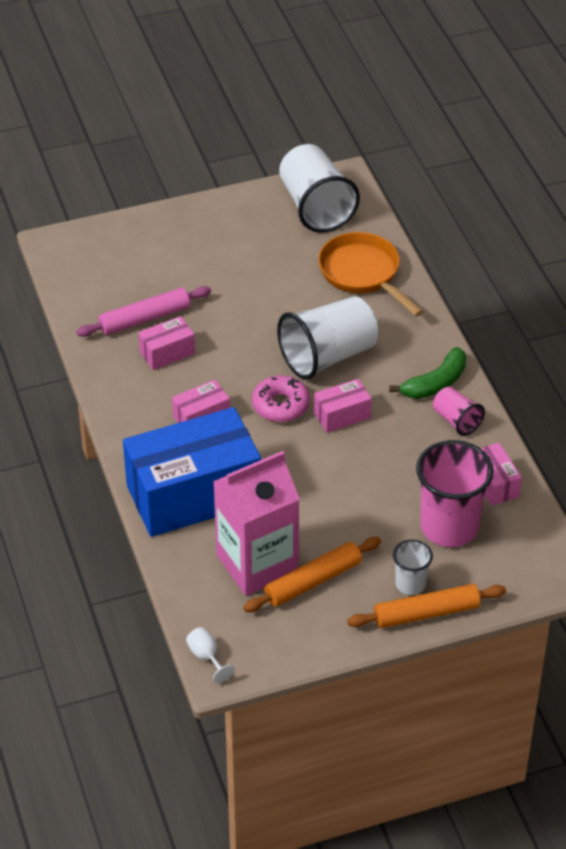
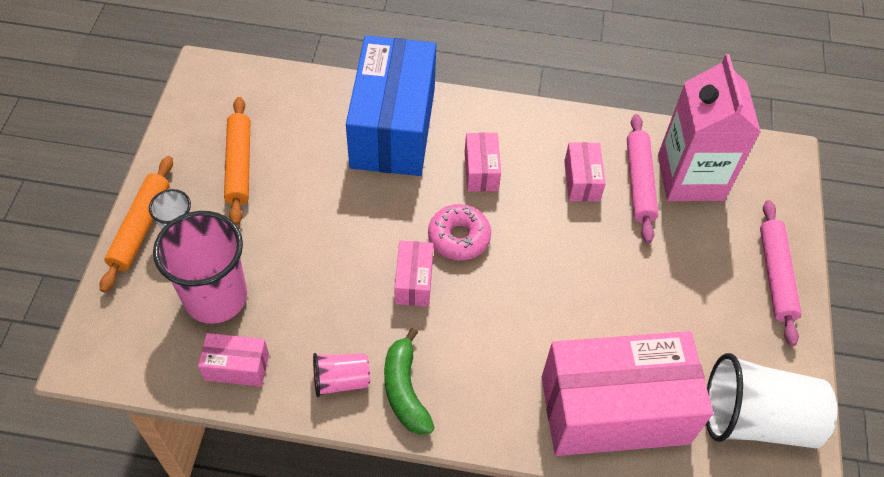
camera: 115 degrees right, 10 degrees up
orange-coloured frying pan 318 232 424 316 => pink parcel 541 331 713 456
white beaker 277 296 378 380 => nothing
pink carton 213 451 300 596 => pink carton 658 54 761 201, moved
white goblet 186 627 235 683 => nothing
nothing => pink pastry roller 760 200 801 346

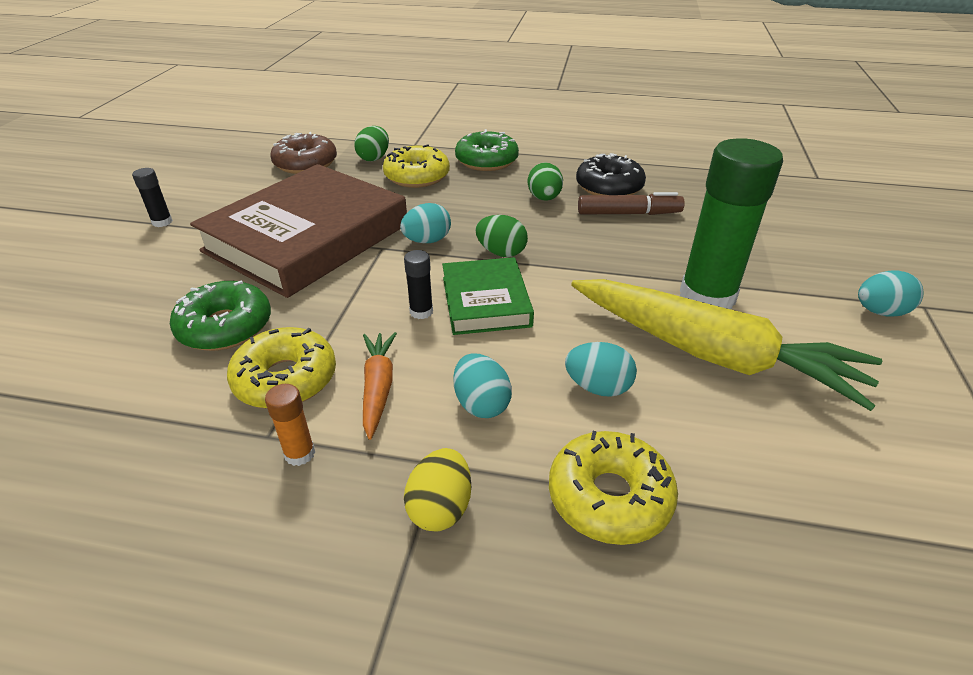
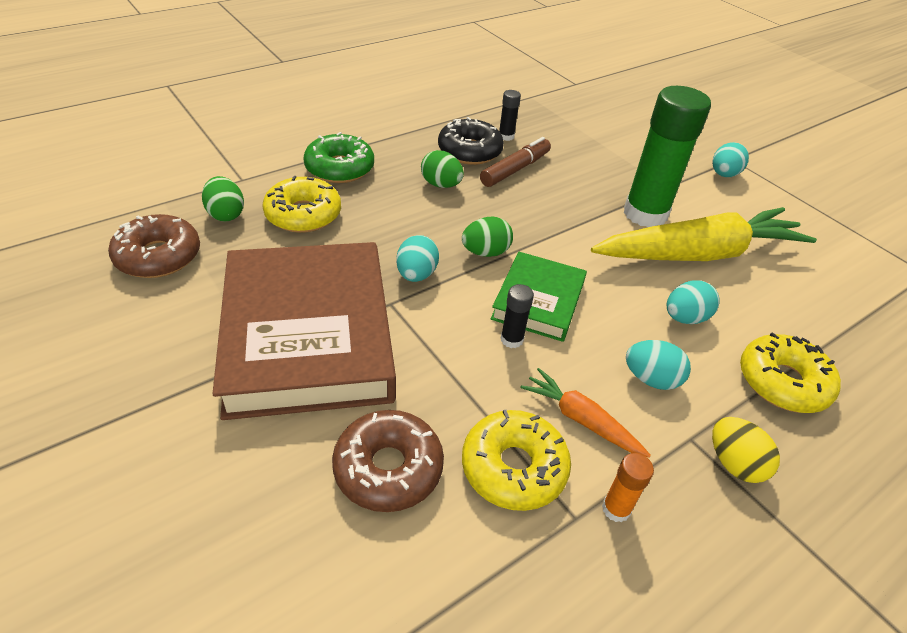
camera: 50 degrees left, 5 degrees up
ebony glue 132 168 173 227 => ebony glue 499 90 521 141, moved
emerald book 442 257 534 335 => emerald book 490 252 587 342, 75 degrees clockwise
emerald glazed donut 170 280 271 351 => brown glazed donut 332 410 444 512

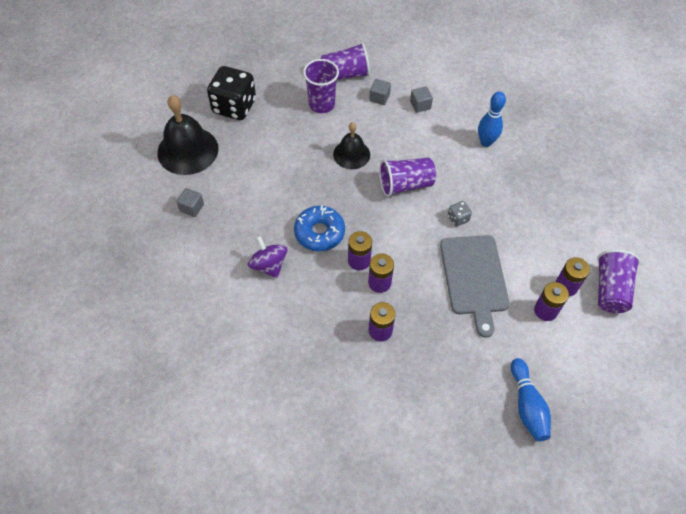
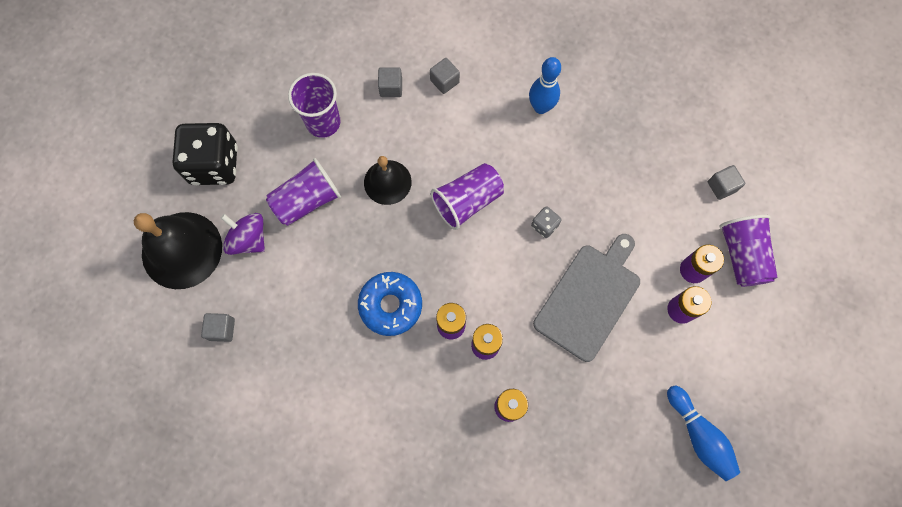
camera: 20 degrees left, 15 degrees up
purple beaker 320 43 370 80 => purple beaker 266 158 341 226, moved
ash-grey bread board 440 235 510 338 => ash-grey bread board 533 234 640 362, 120 degrees counterclockwise
purple spinning top 248 236 287 278 => purple spinning top 221 213 265 255, moved
nothing => ash-grey cube 708 165 745 200

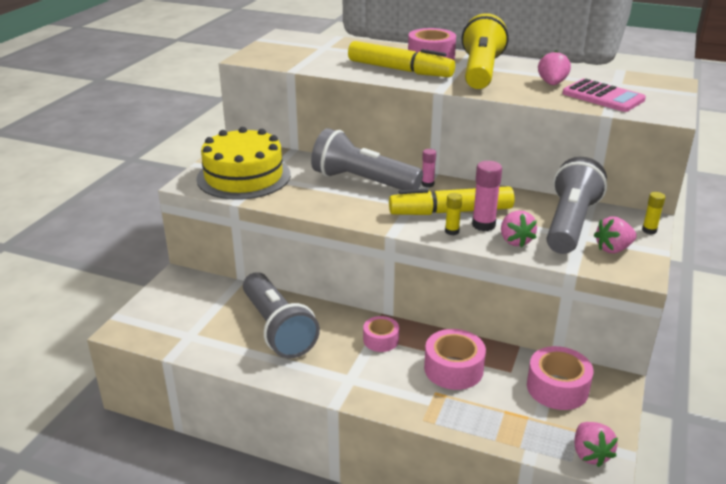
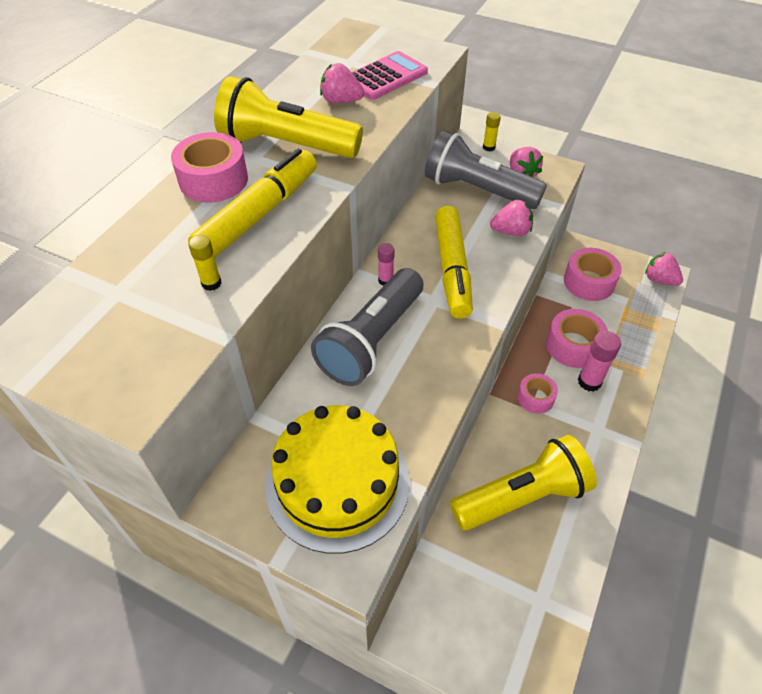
camera: 85 degrees left, 20 degrees up
pink glue 472 161 502 231 => pink glue 578 331 621 392, moved
yellow glue 445 193 462 235 => yellow glue 188 235 221 291, moved
ash-grey torch 243 272 320 358 => yellow torch 450 435 597 531
pink berry 574 422 618 467 => pink berry 645 252 683 286, 135 degrees counterclockwise

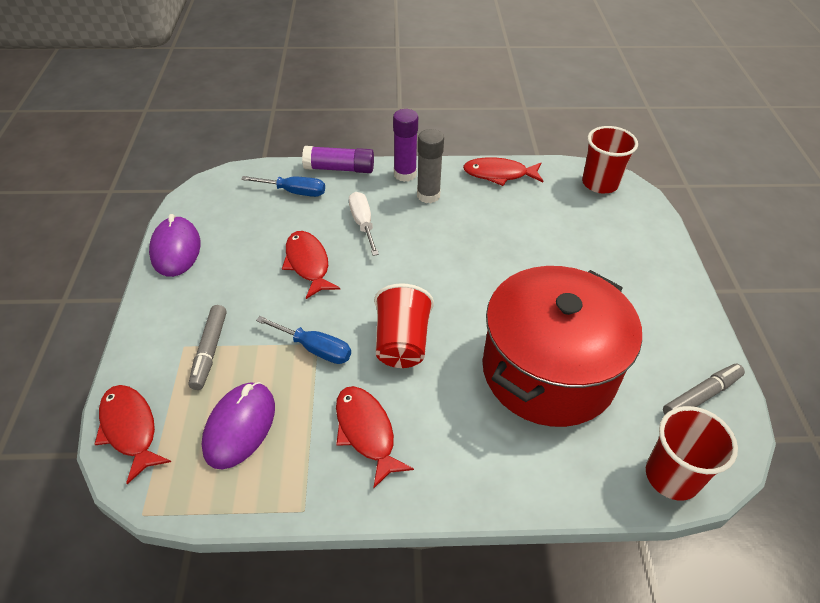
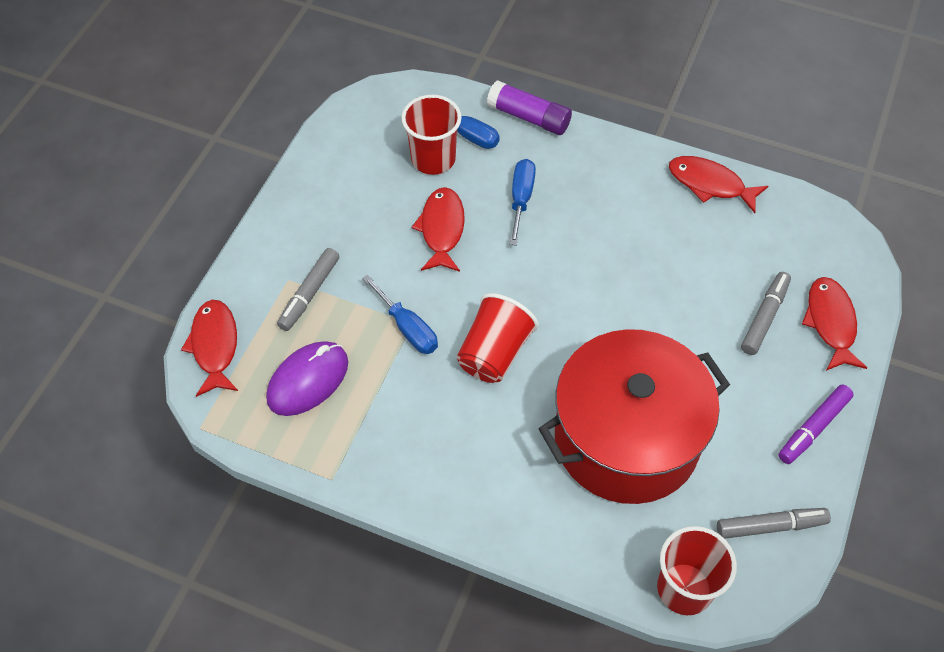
camera: 25 degrees right, 10 degrees up
purple glue 393 109 418 182 => nothing
crimson beaker 582 126 638 193 => crimson beaker 402 95 462 175, moved
ash-grey glue 417 129 444 203 => nothing
white screwdriver 349 192 379 256 => cobalt screwdriver 510 159 536 246
purple computer mouse 149 214 201 277 => nothing
crimson fish 336 386 414 489 => crimson fish 802 277 867 371, moved
nothing => ash-grey marker 741 272 791 355
nothing => purple marker 778 385 854 464

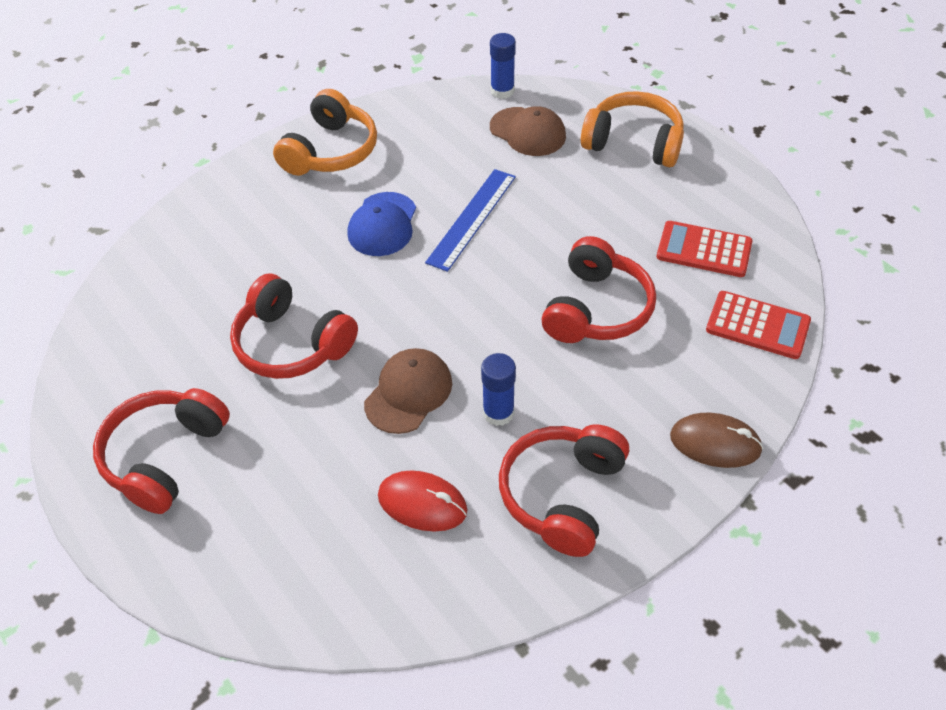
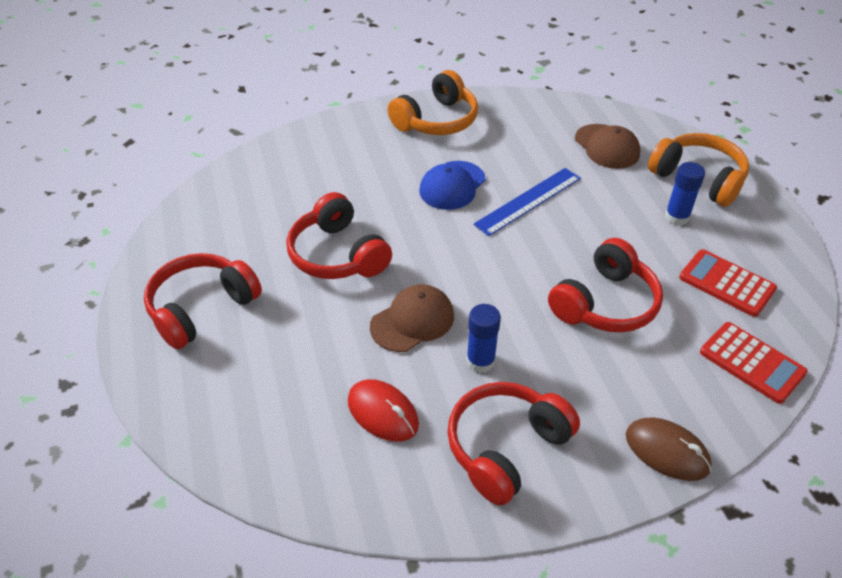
camera: 20 degrees right, 5 degrees down
cobalt glue 490 33 516 99 => cobalt glue 665 162 705 225, moved

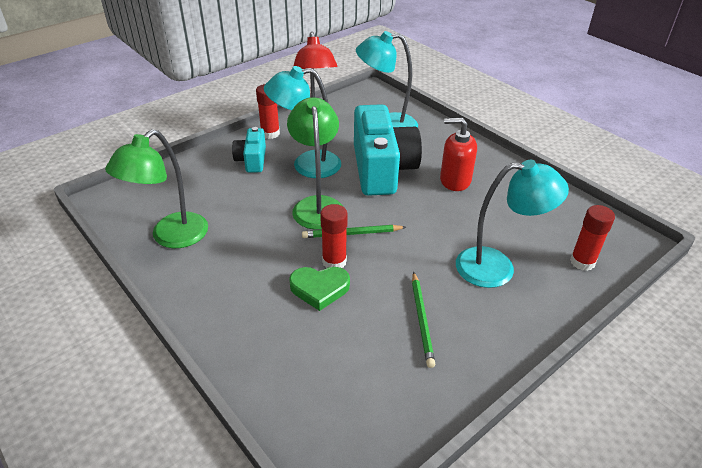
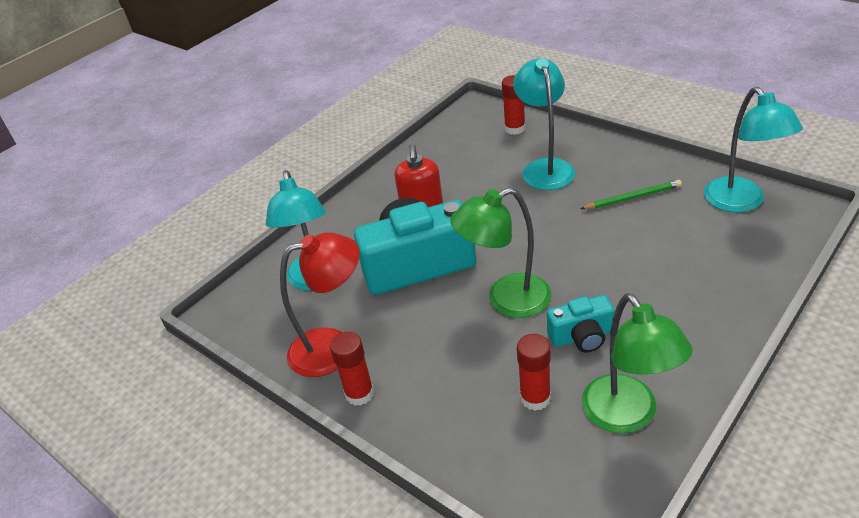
camera: 95 degrees left, 0 degrees up
turquoise desk lamp 264 66 341 178 => turquoise desk lamp 704 87 803 212, moved
turquoise photo camera 232 127 266 172 => turquoise photo camera 547 295 614 352, moved
emerald desk lamp 105 129 208 248 => emerald desk lamp 581 293 693 433, 45 degrees clockwise
crimson glue 320 204 348 268 => crimson glue 517 334 551 411, moved
emerald wooden pencil 302 225 406 238 => nothing
emerald heart shape 289 267 350 311 => nothing

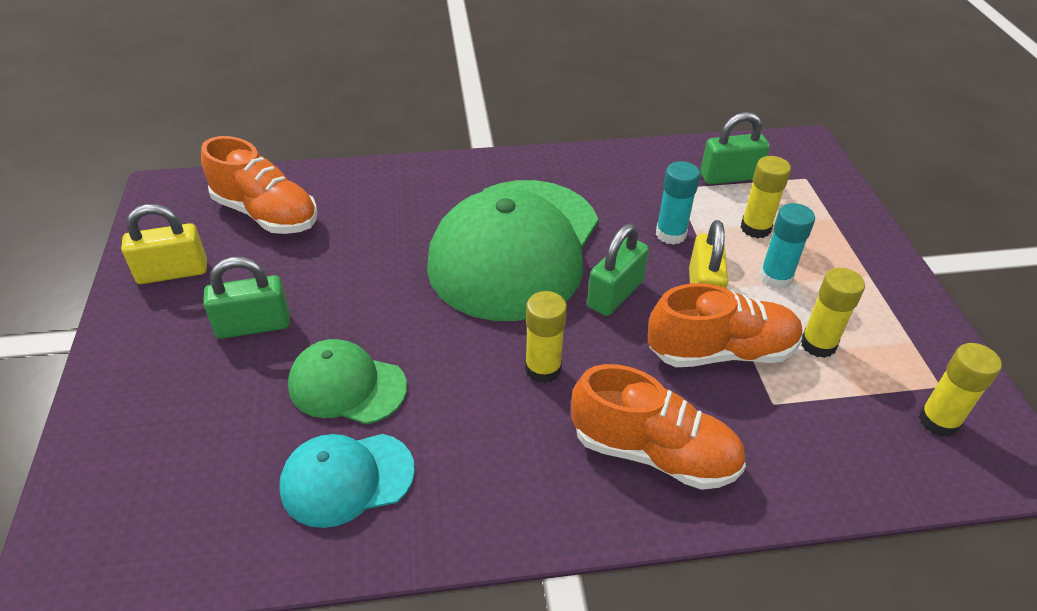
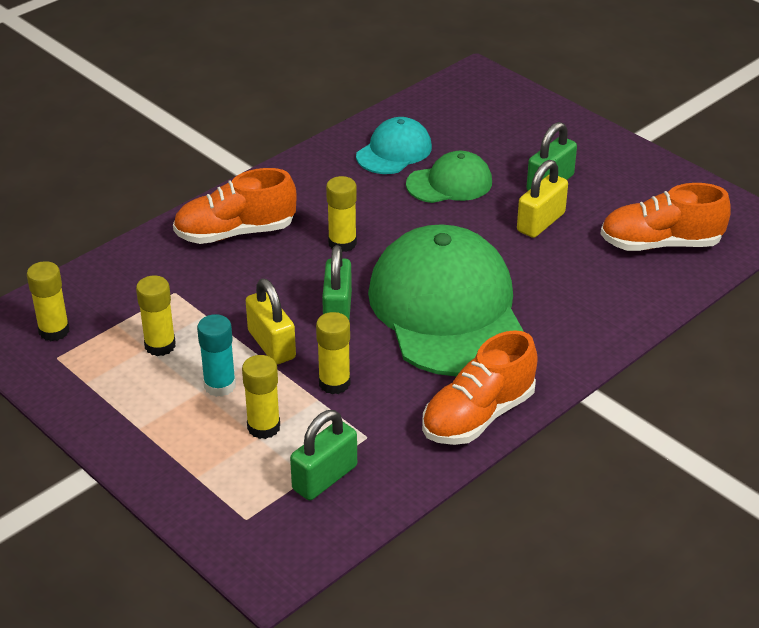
camera: 145 degrees right, 5 degrees down
turquoise glue 656 161 700 245 => yellow glue 316 312 350 394
yellow lock 121 204 207 284 => yellow lock 517 160 568 238, moved
orange-coloured shoe 648 283 803 367 => orange-coloured shoe 422 330 538 445, moved

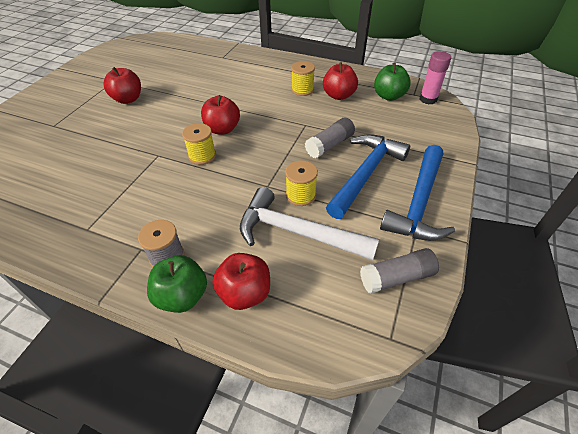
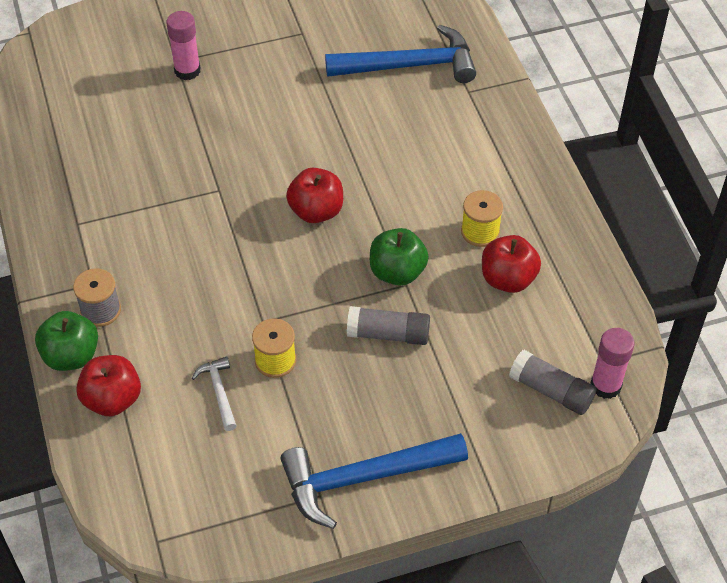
camera: 50 degrees right, 5 degrees up
emerald apple 374 63 411 101 => emerald apple 370 228 429 286, moved
crimson apple 104 67 141 104 => nothing
yellow reel of thread 182 123 216 165 => nothing
cobalt claw hammer 326 134 410 219 => cobalt claw hammer 325 25 476 83, moved
white claw hammer 240 187 379 260 => white claw hammer 192 356 237 431, x0.46
ash-grey glue 360 248 439 294 => ash-grey glue 509 350 597 415, moved
nothing => pink glue 166 11 201 80

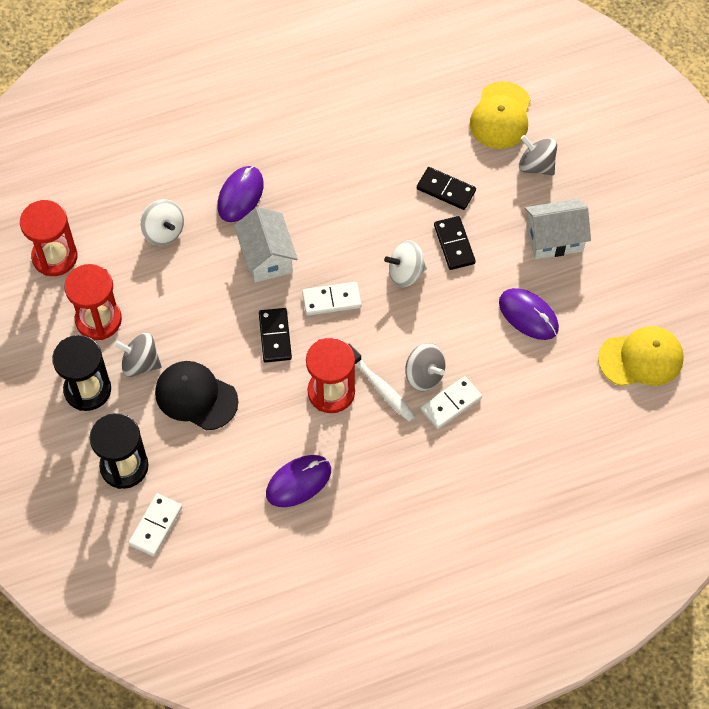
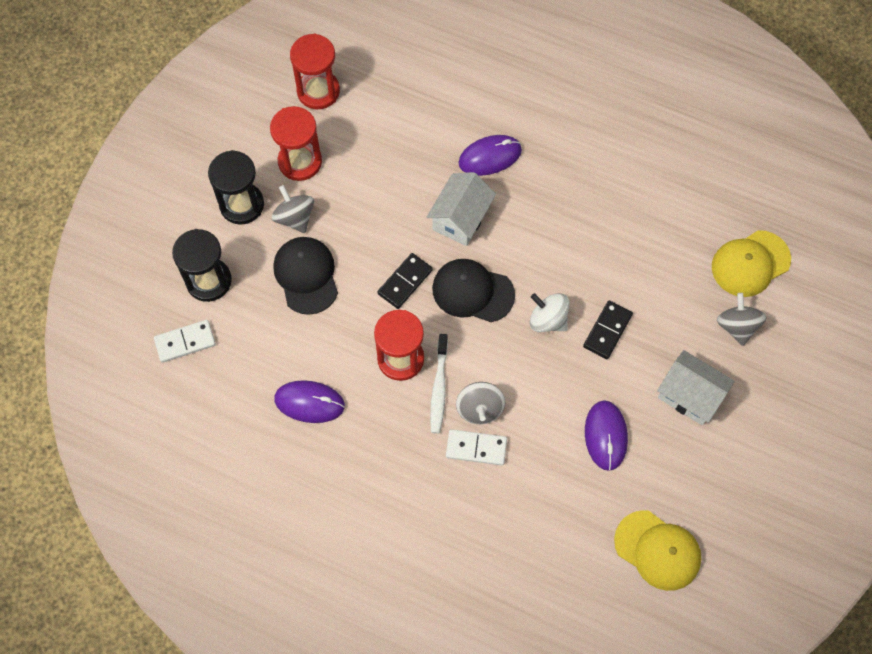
camera: 45 degrees right, 5 degrees up
ebony domino 417 167 476 210 => nothing
white spinning top 140 199 184 245 => nothing
white domino 302 282 362 316 => ebony baseball cap 432 259 515 322

